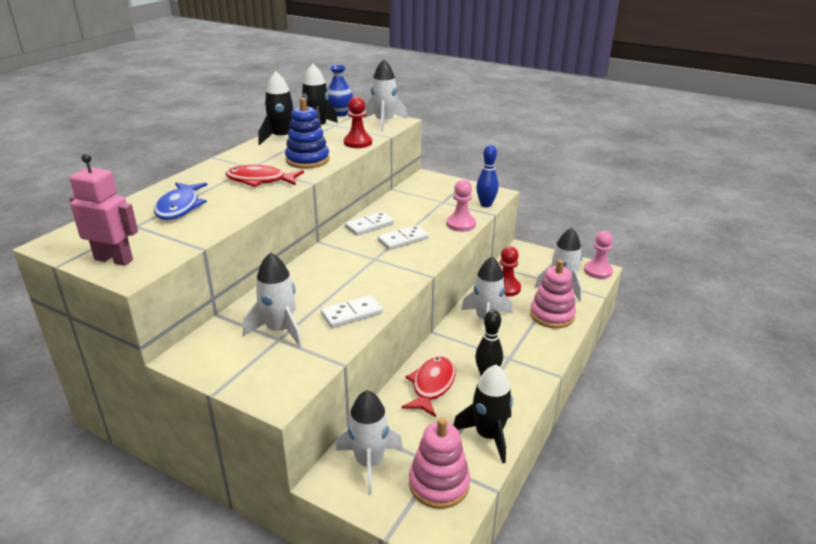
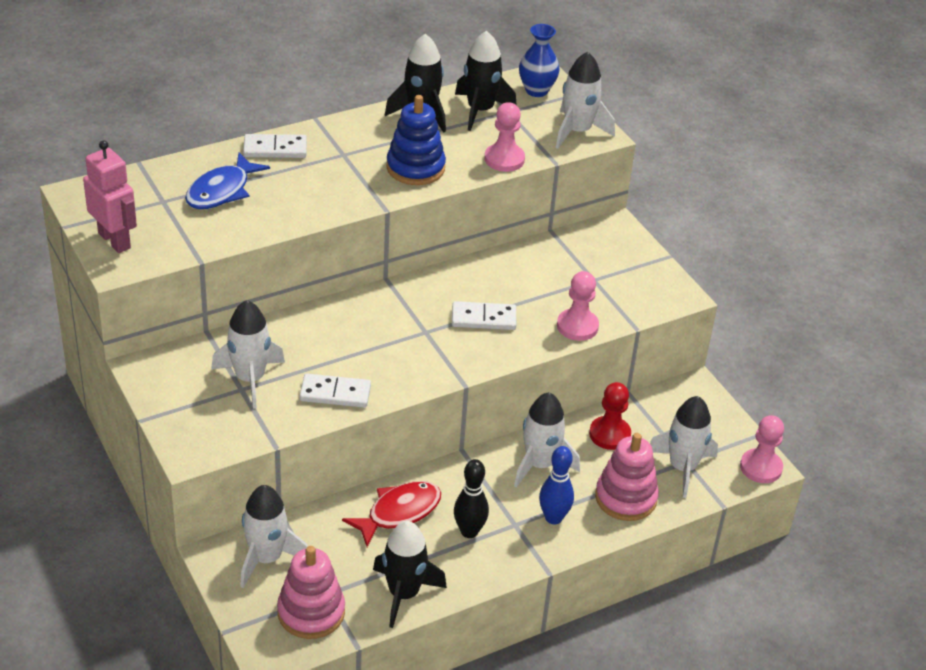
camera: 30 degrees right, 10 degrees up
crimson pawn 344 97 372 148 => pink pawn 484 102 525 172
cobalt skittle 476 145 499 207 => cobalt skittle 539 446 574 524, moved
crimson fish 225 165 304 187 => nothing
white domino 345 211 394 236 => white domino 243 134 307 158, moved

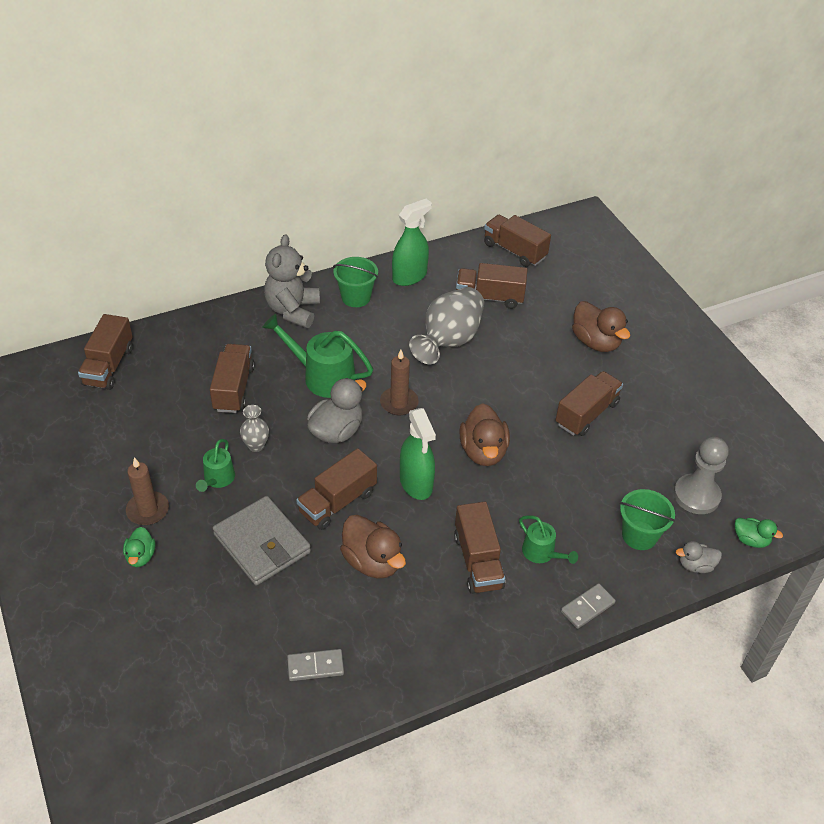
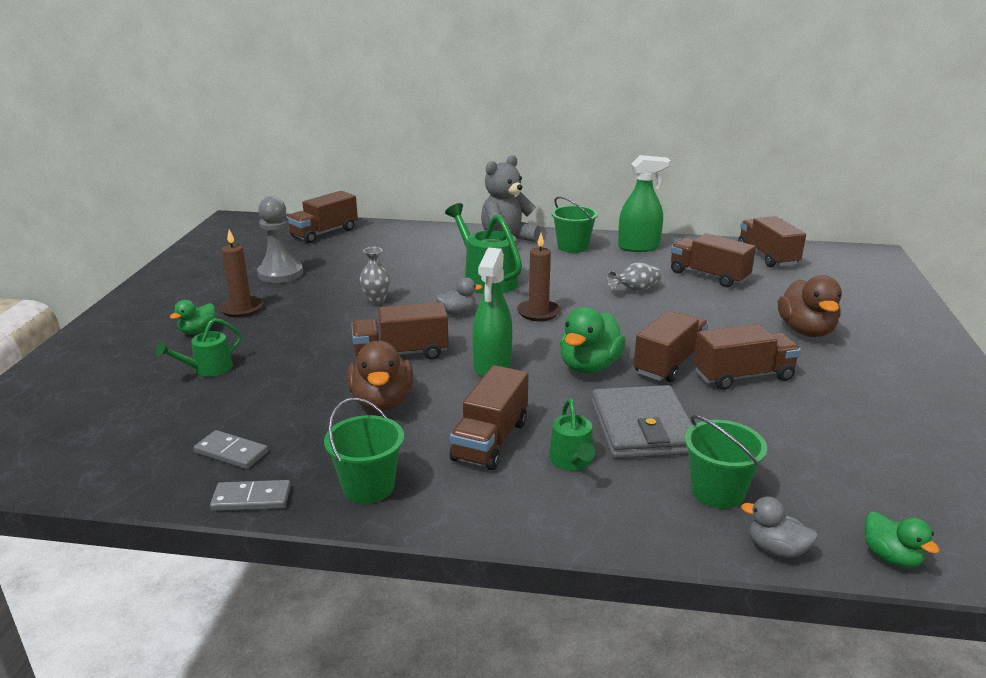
camera: 35 degrees right, 20 degrees down
ash-grey vase 409 287 484 364 => ash-grey vase 607 262 661 292, x0.49
brown toy truck 210 344 255 413 => brown toy truck 634 311 709 382, moved
ash-grey toy duck 307 378 367 443 => ash-grey toy duck 436 277 482 315, x0.57
brown toy duck 459 403 510 466 => emerald toy duck 560 307 626 373
ash-grey pawn 674 437 728 514 => ash-grey pawn 257 196 303 283, moved
emerald watering can 196 439 235 492 => emerald watering can 156 318 241 377, moved
ash-grey card wallet 213 496 311 586 => ash-grey card wallet 592 385 693 459, moved
ash-grey domino 561 583 616 629 => ash-grey domino 210 480 291 511, moved
nothing => emerald sand bucket 324 398 404 504

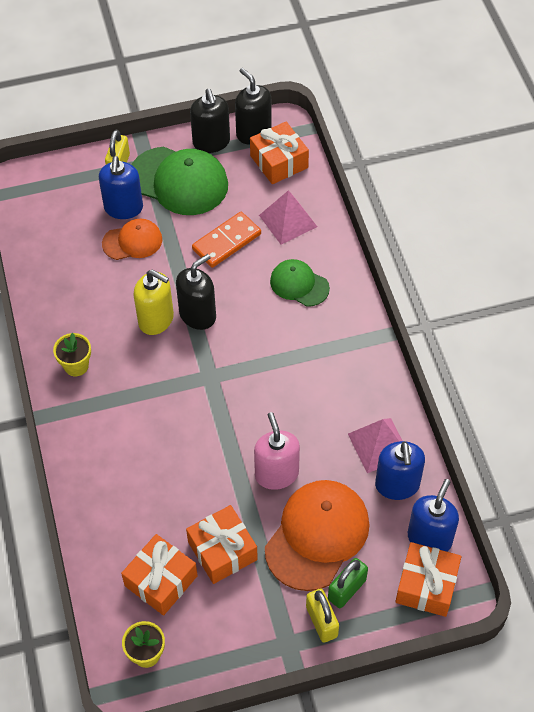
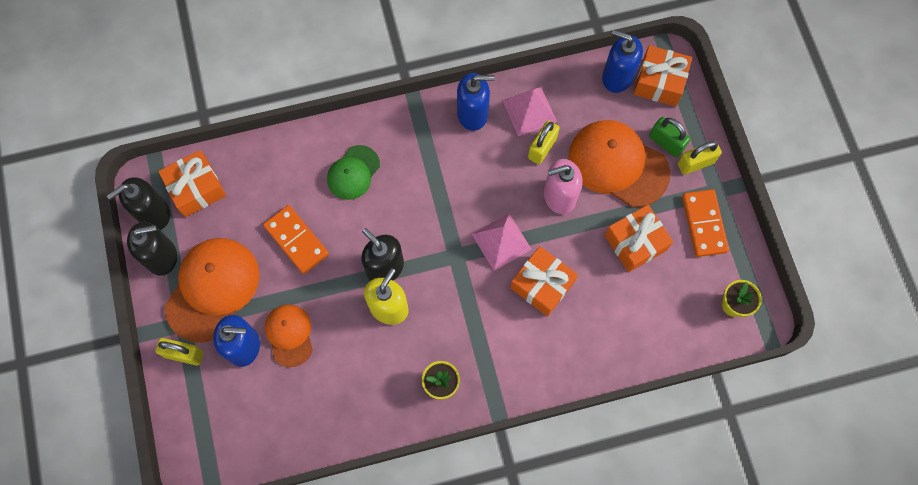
camera: 90 degrees left, 15 degrees up
emerald baseball cap 132 147 228 215 => orange-coloured baseball cap 164 238 260 343
pink pyramid shape 259 190 317 244 => pink pyramid shape 472 214 532 271, moved
cobalt soap dispenser 375 441 425 500 => cobalt soap dispenser 457 73 495 131, moved
orange-coloured gift 121 534 198 616 => orange-coloured gift 510 246 578 316, moved
nothing => yellow lock 528 120 560 164
nothing => orange-coloured domino 682 189 729 257

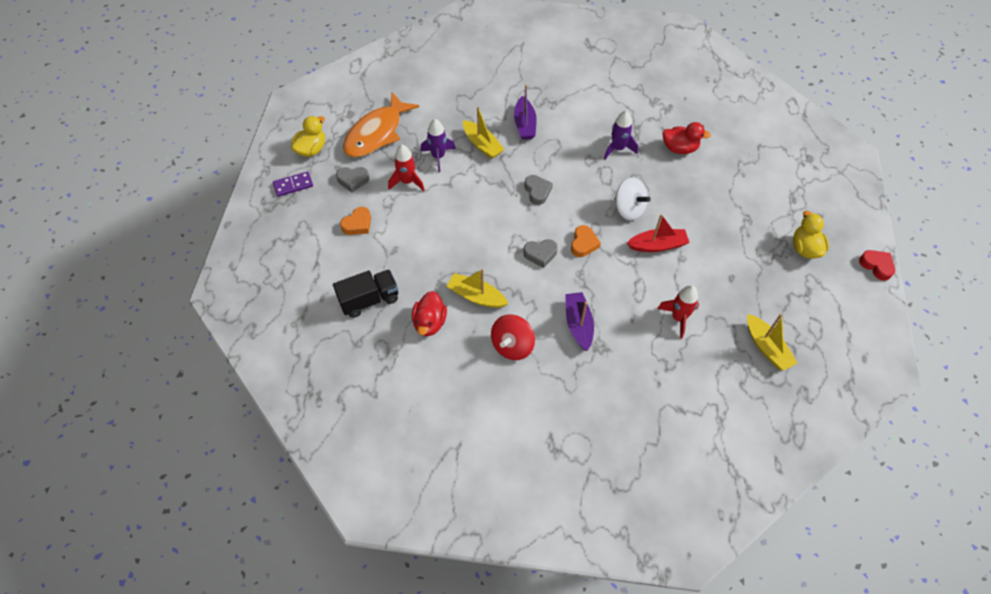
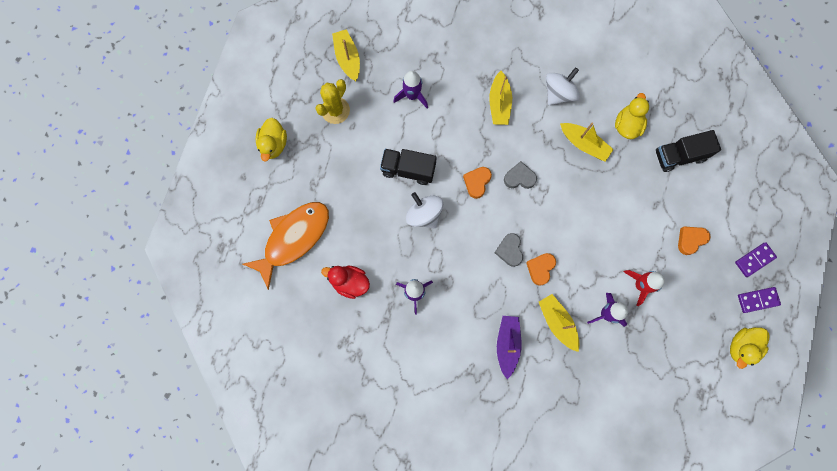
camera: 170 degrees left, 20 degrees up
orange-coloured fish 343 92 419 158 => orange-coloured fish 243 202 329 290, moved
ash-grey heart shape 336 167 369 192 => nothing
crimson sailboat 627 214 690 252 => ebony toy truck 380 149 437 185
crimson heart shape 859 250 895 281 => nothing
crimson spaceship 657 285 699 339 => purple spaceship 393 71 428 108
crimson toy duck 412 291 447 336 => yellow toy duck 615 93 649 139
purple sailboat 565 292 594 351 => yellow sailboat 489 71 512 125
crimson spinning top 491 314 535 360 => white spinning top 546 67 580 105
nothing => yellow cactus 315 79 350 124
nothing => purple domino 735 242 777 277
nothing => orange-coloured heart shape 526 253 556 286

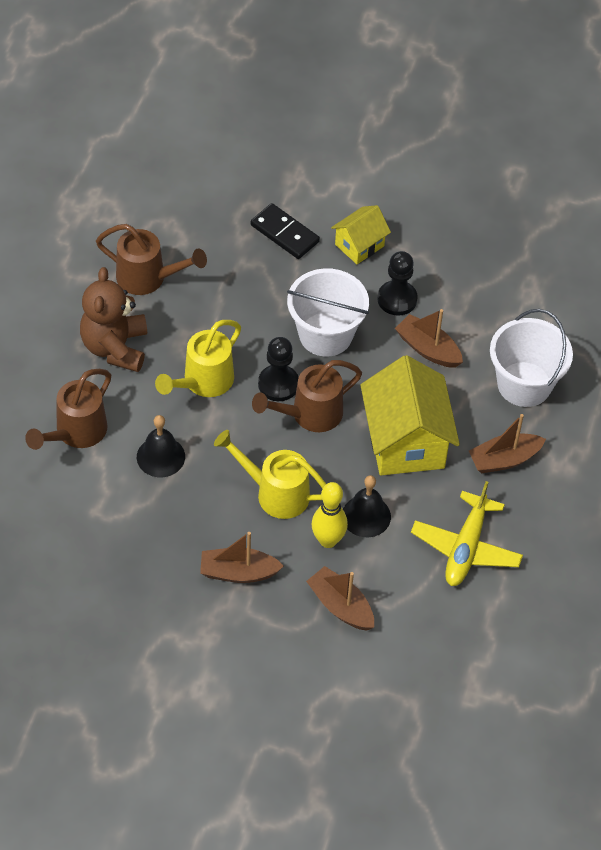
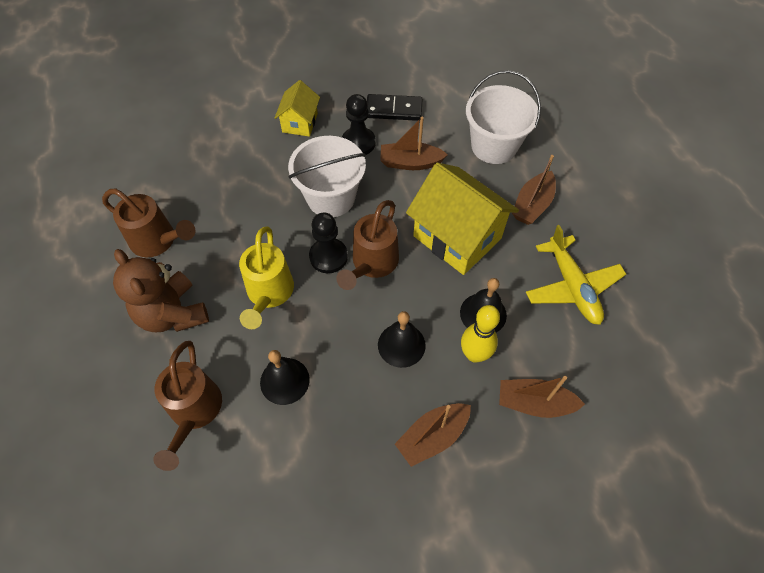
camera: 35 degrees left, 5 degrees up
ebony domino 251 203 320 259 => ebony domino 367 94 422 121, moved
brown watering can 96 224 207 295 => brown watering can 102 189 195 257, 45 degrees clockwise
yellow watering can 214 430 326 519 => ebony bell 378 311 426 368

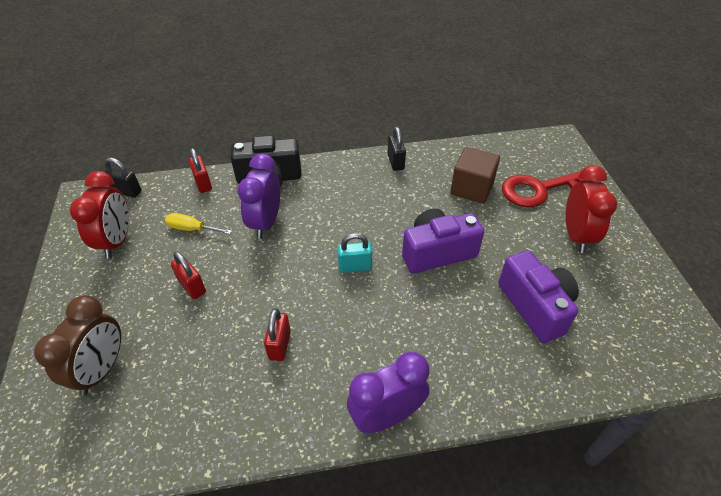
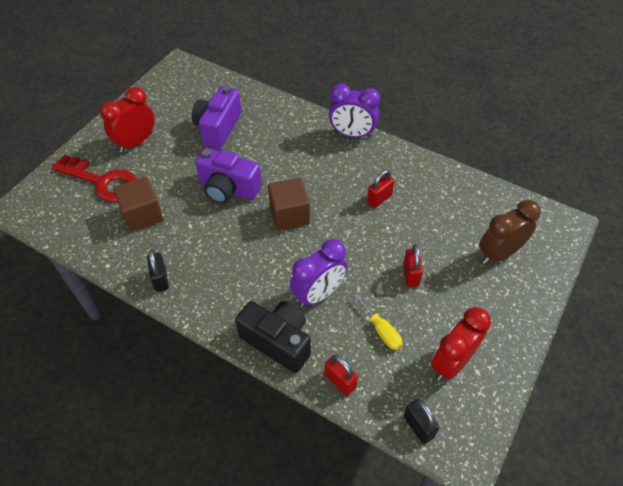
camera: 140 degrees left, 5 degrees up
ebony lock 387 127 406 171 => ebony lock 147 249 169 292, 45 degrees counterclockwise
crimson lock 188 148 212 193 => crimson lock 325 355 358 396, 60 degrees counterclockwise
turquoise lock 337 233 372 273 => brown cube 268 178 310 230

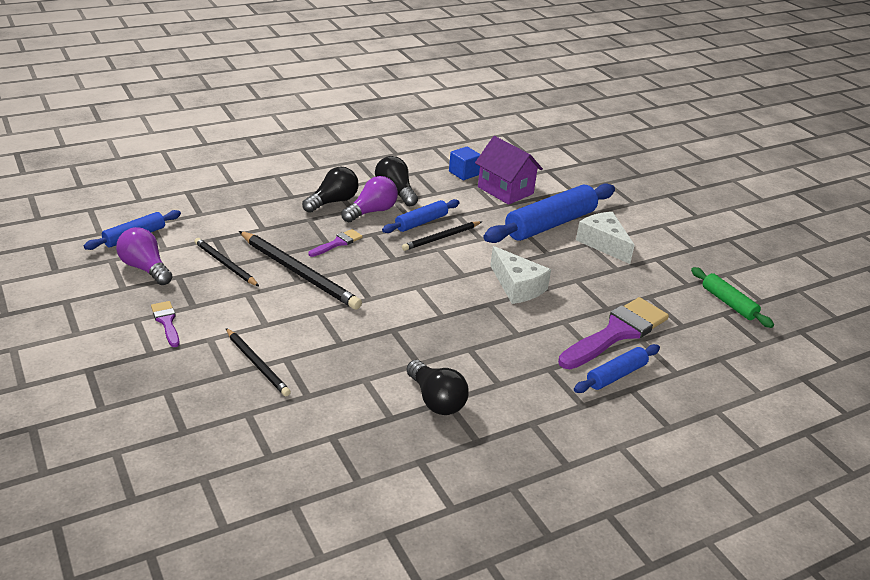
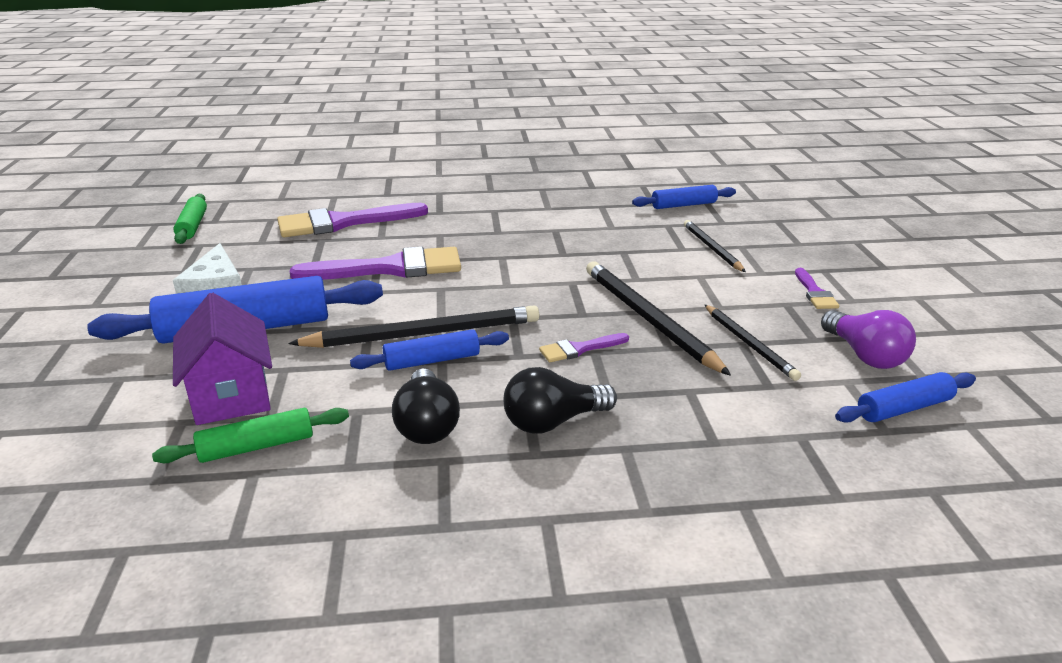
camera: 155 degrees left, 5 degrees down
cobalt cube 449 147 481 180 => emerald pastry roller 152 408 349 463
purple bulb 341 176 398 223 => nothing
ebony wooden pencil 402 221 482 251 => ebony wooden pencil 288 305 539 348, x1.67
white cheese wedge 490 246 551 304 => purple paint brush 290 247 461 280
cobalt pastry roller 574 344 660 393 => cobalt pastry roller 632 185 736 209, moved
ebony bulb 407 360 469 415 => nothing

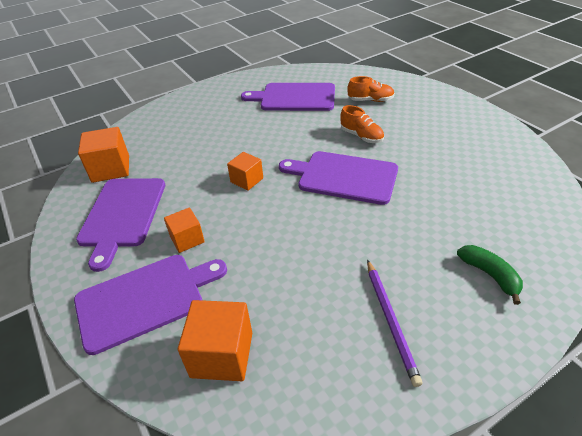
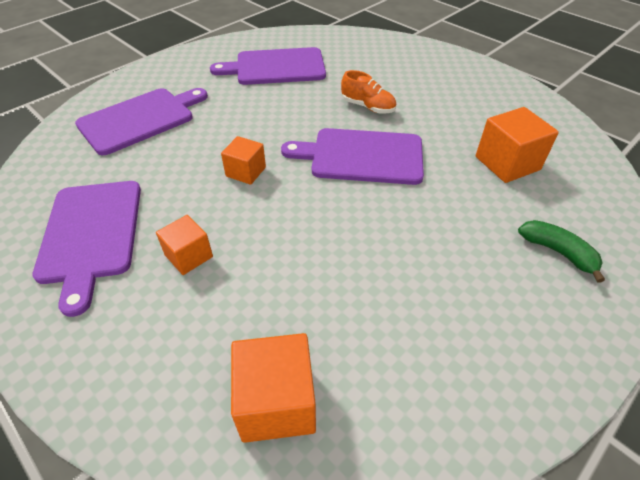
camera: 15 degrees left, 5 degrees up
orange-coloured shoe 347 76 395 102 => nothing
orange-coloured cube 78 127 129 183 => orange-coloured cube 476 107 559 183, moved
purple bread board 74 255 227 355 => purple bread board 75 88 208 155, moved
purple wooden pencil 367 260 423 387 => nothing

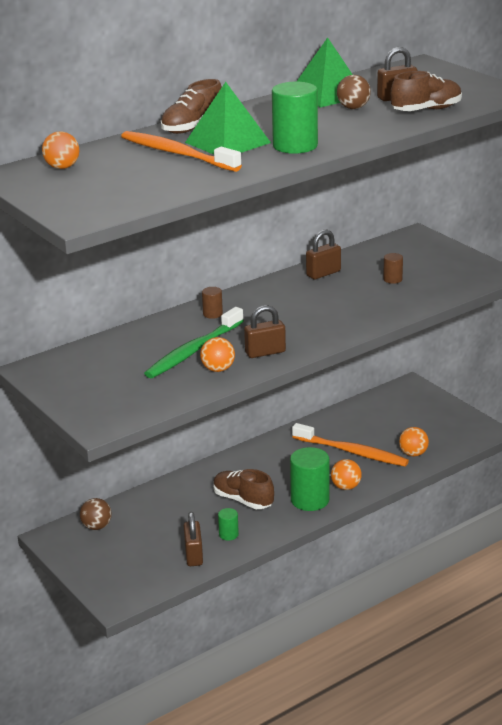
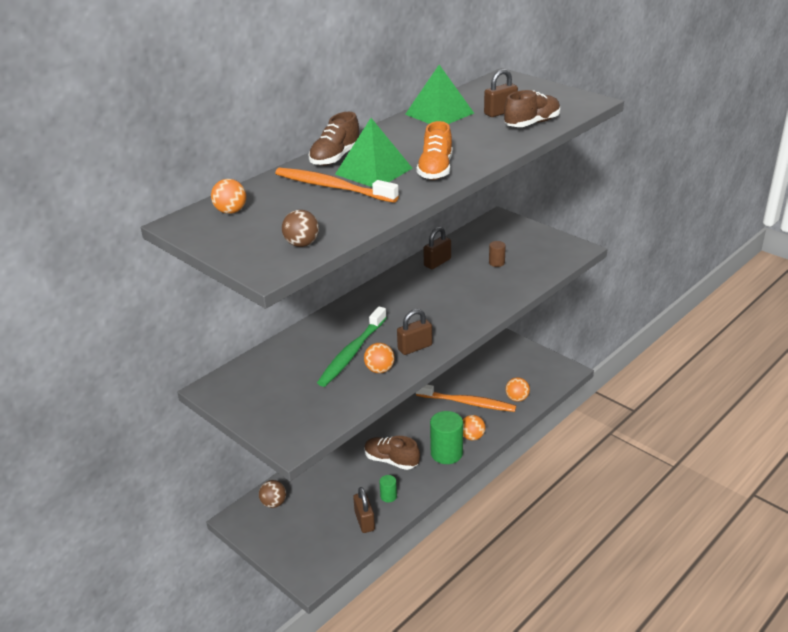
camera: 10 degrees left, 5 degrees up
brown sphere 337 75 371 109 => brown sphere 282 210 319 247, moved
emerald solid cylinder 272 82 318 154 => orange-coloured shoe 416 121 453 180
brown solid cylinder 202 287 223 319 => nothing

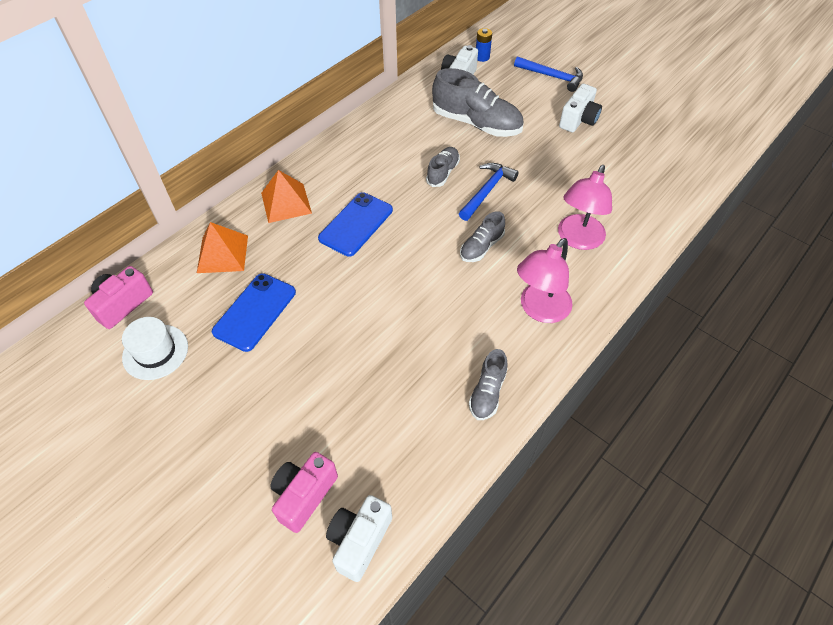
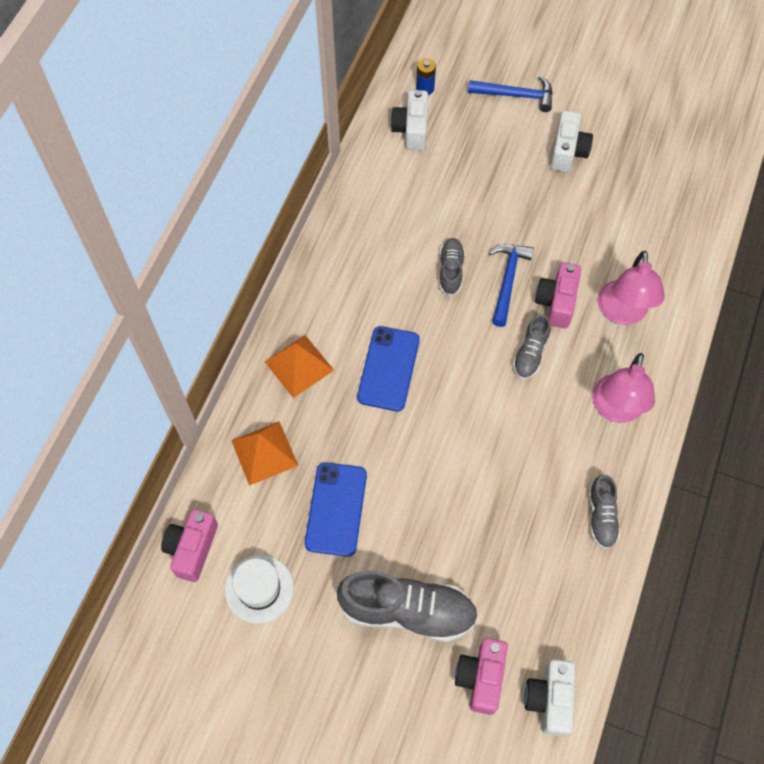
camera: 20 degrees left, 10 degrees up
ash-grey shoe 432 68 524 137 => ash-grey shoe 337 570 478 642, moved
nothing => pink photo camera 535 262 581 328

